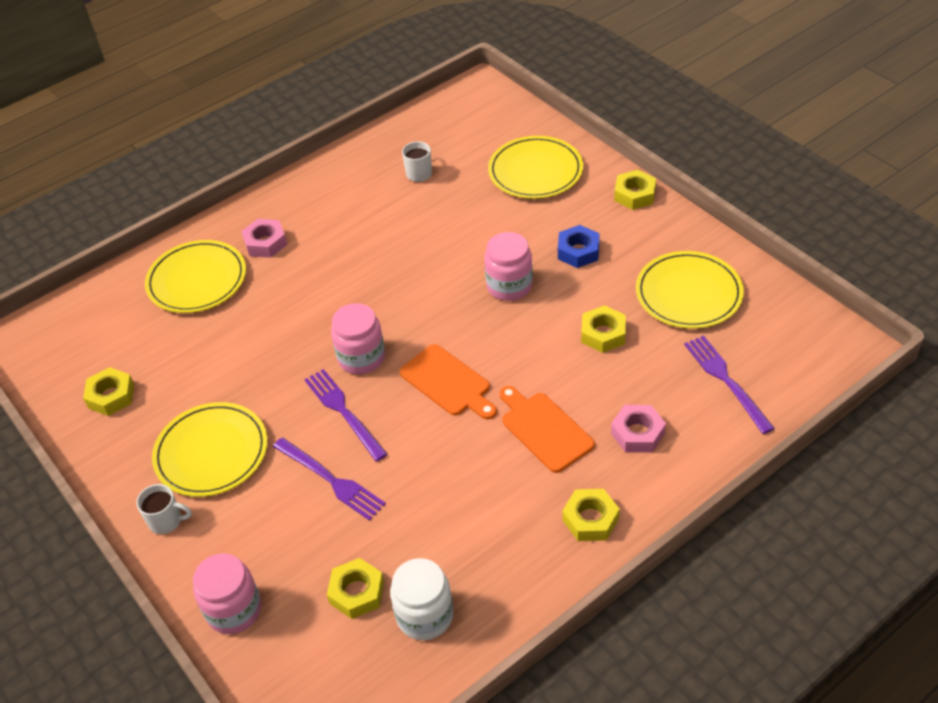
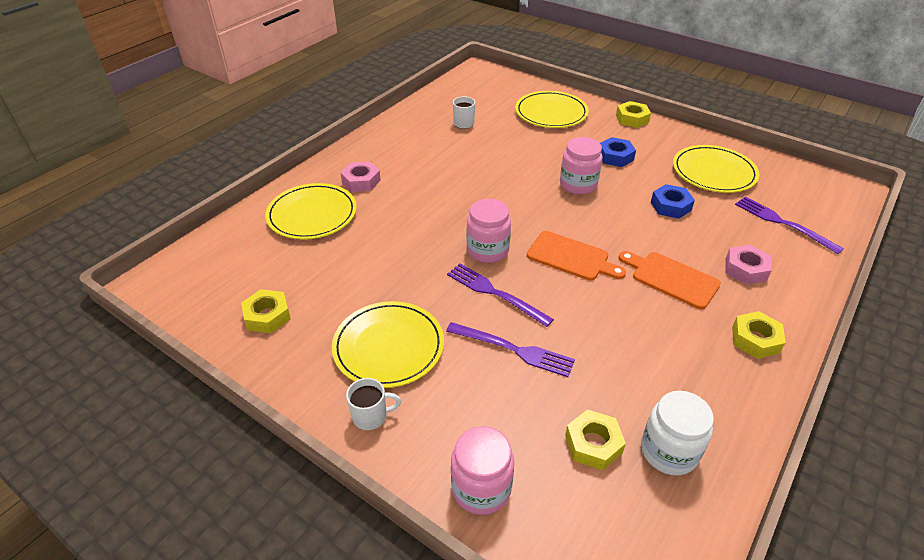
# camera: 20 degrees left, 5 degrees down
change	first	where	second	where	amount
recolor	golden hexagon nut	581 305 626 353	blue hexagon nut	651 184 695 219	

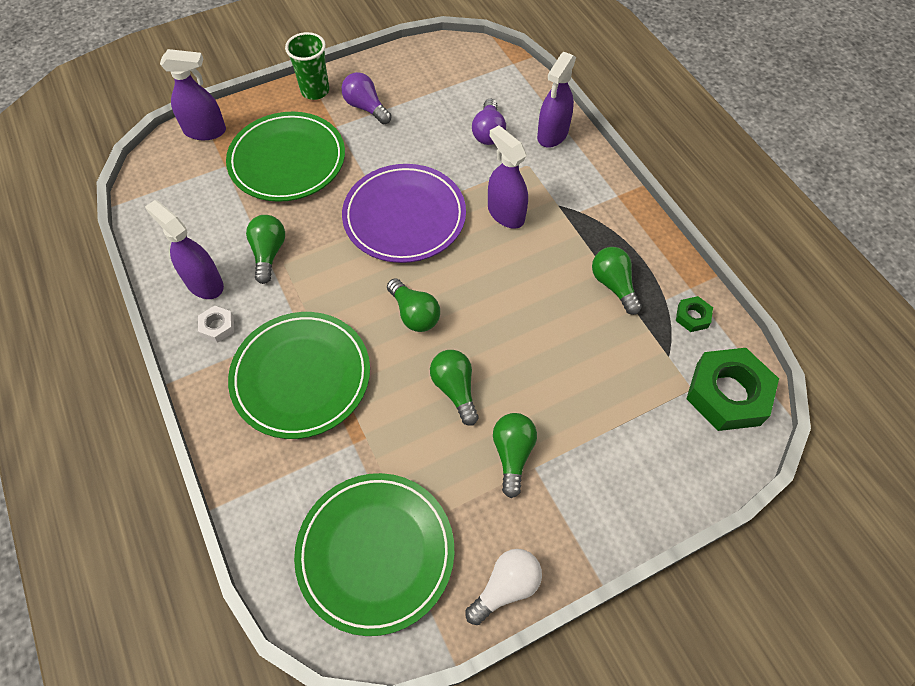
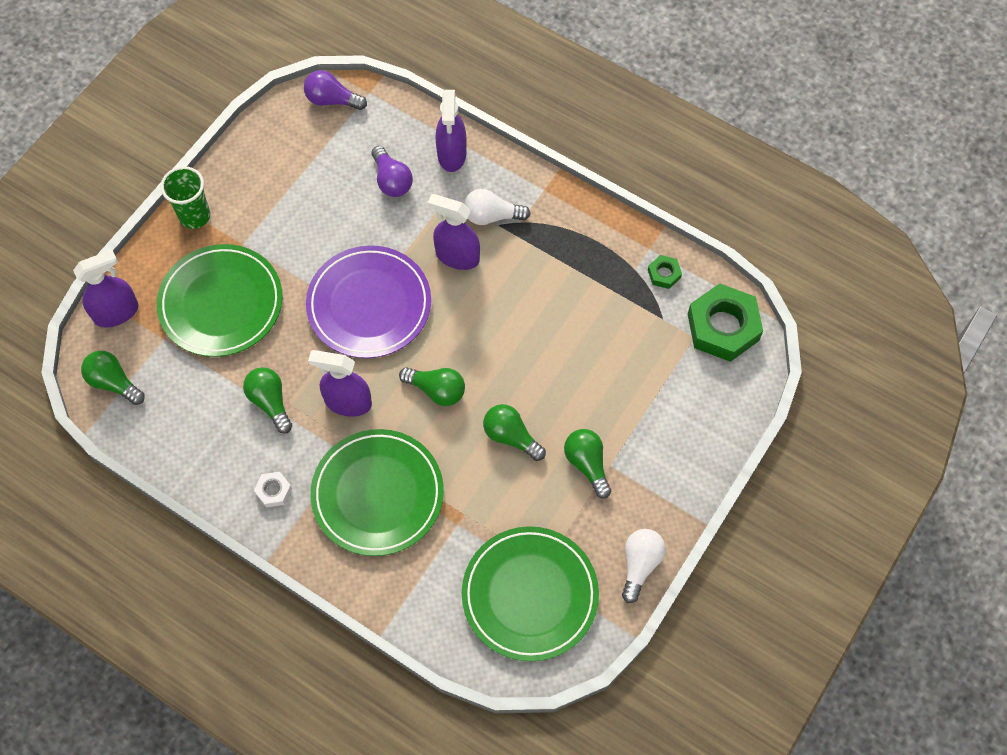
# camera: 30 degrees left, 5 degrees up
change	first	where	second	where	amount
move	violet bulb	341 72 392 124		304 70 367 110	
move	violet spray bottle	145 200 224 299		308 350 372 417	
move	emerald bulb	592 247 642 315		81 351 145 405	
insert			snow-white bulb	464 189 530 225	

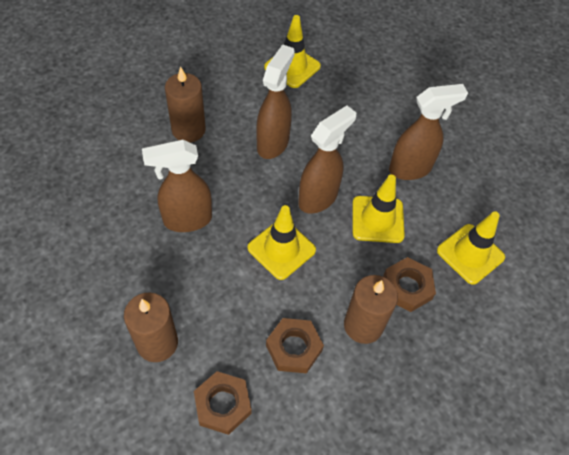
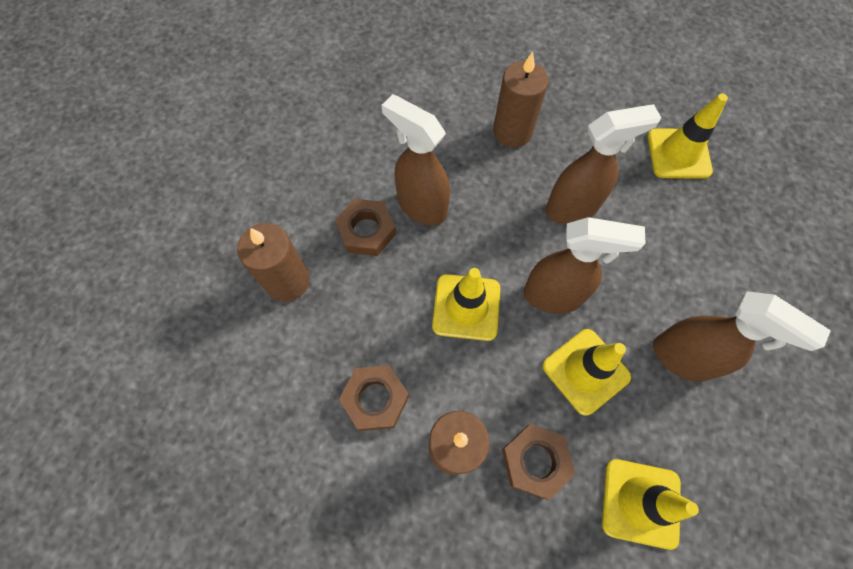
# camera: 55 degrees right, 10 degrees up
change	first	where	second	where	amount
move	brown hexagon nut	194 371 252 435		335 199 396 256	

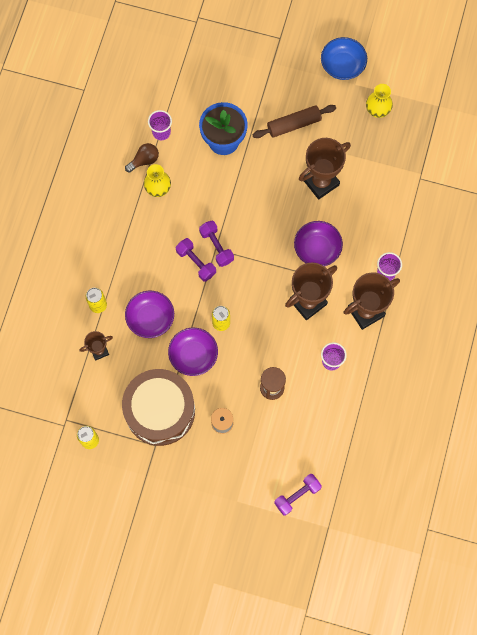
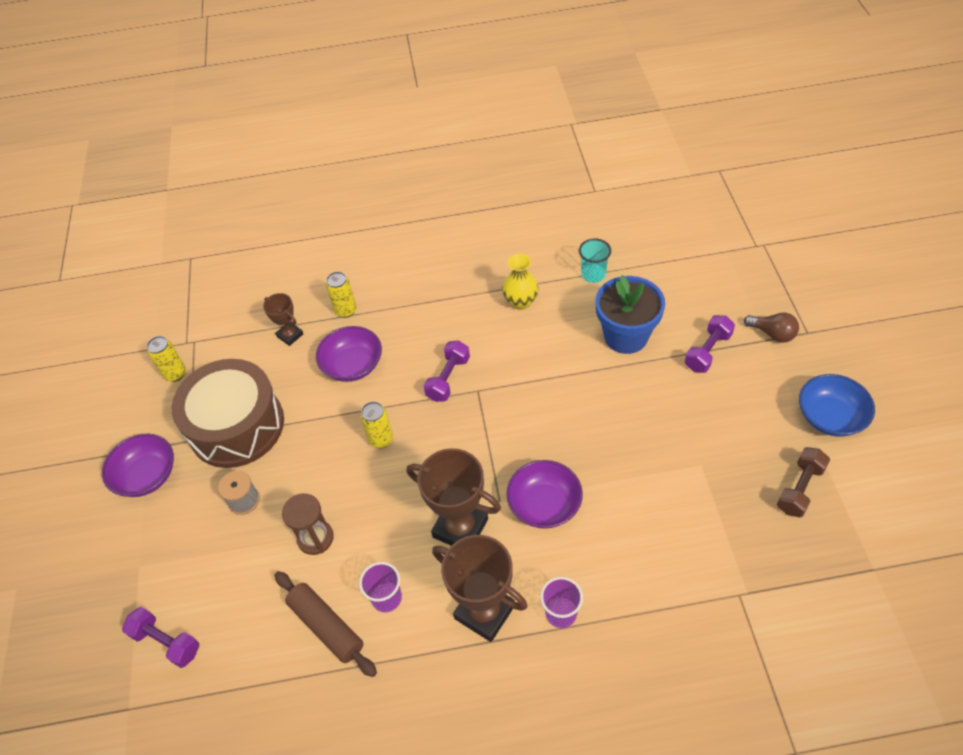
# camera: 70 degrees right, 20 degrees down
change	first	where	second	where	amount
replace	golden tall vase	366 84 393 118	brown free weight	777 447 830 517	
move	brown rolling pin	252 105 336 138		274 571 377 677	
recolor	violet cup	148 110 172 140	turquoise cup	579 239 611 283	
delete	brown award cup	299 138 351 200			
move	brown bulb	125 143 159 173		744 313 799 343	
move	violet free weight	199 220 234 267		685 315 735 373	
move	violet bowl	168 328 218 376		102 433 174 497	

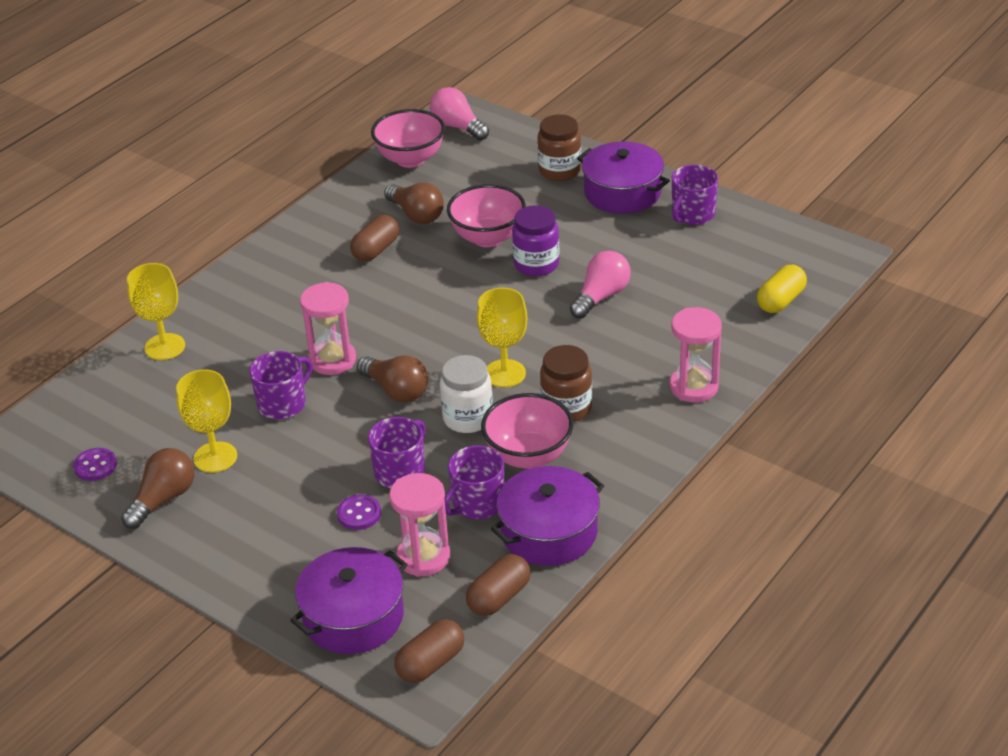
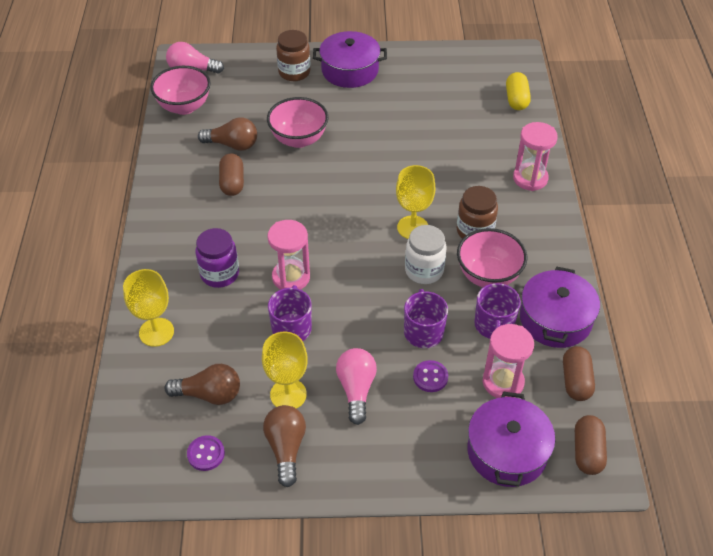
# camera: 40 degrees left, 10 degrees up
change	first	where	second	where	amount
delete	violet mug	672 165 718 225			
move	violet jam jar	512 205 559 276		195 228 239 288	
move	rosy bulb	570 251 631 319		336 348 377 425	
move	brown bulb	357 356 428 402		165 364 240 405	

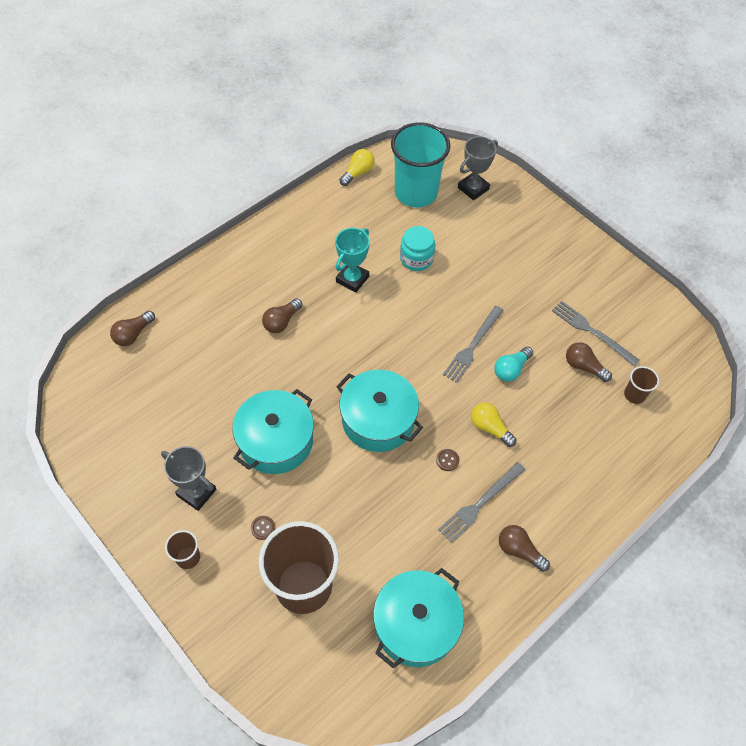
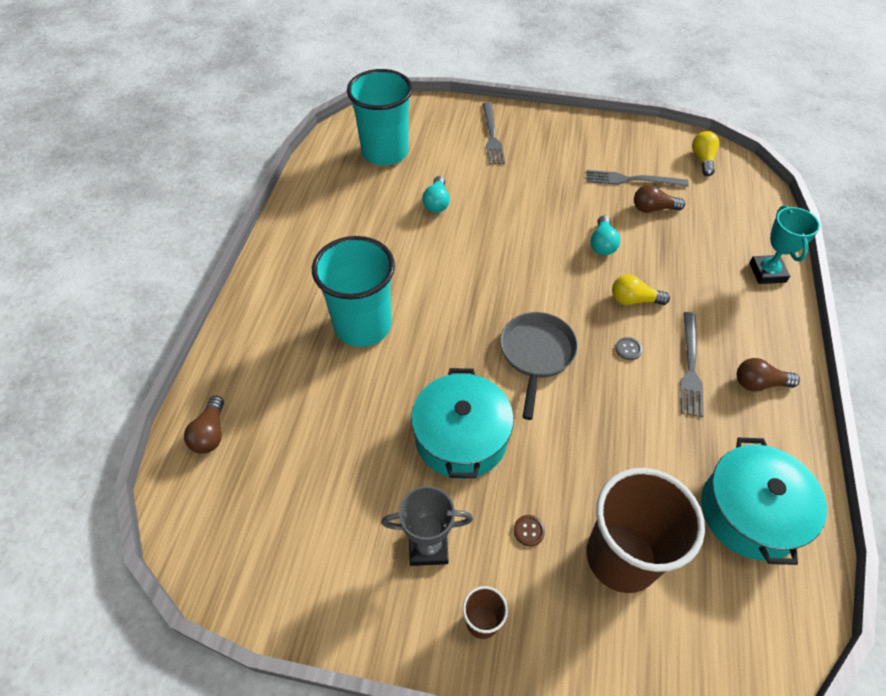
# camera: 35 degrees left, 5 degrees down
change	first	where	second	where	amount
delete	grey award cup	458 136 498 200			
move	golden bulb	339 149 375 186		692 131 719 176	
replace	turquoise jam jar	400 226 435 271	turquoise bulb	422 176 450 213	
move	turquoise award cup	335 228 370 293		749 205 820 284	
replace	brown bulb	262 298 303 333	turquoise cup	312 236 395 347	
move	grey dinner fork	443 306 504 383		483 102 505 165	
delete	brown cup	624 366 659 404			
replace	turquoise pot	336 370 423 452	grey frying pan	500 312 578 420	
recolor	brown button	436 449 460 471	grey button	615 337 642 360	

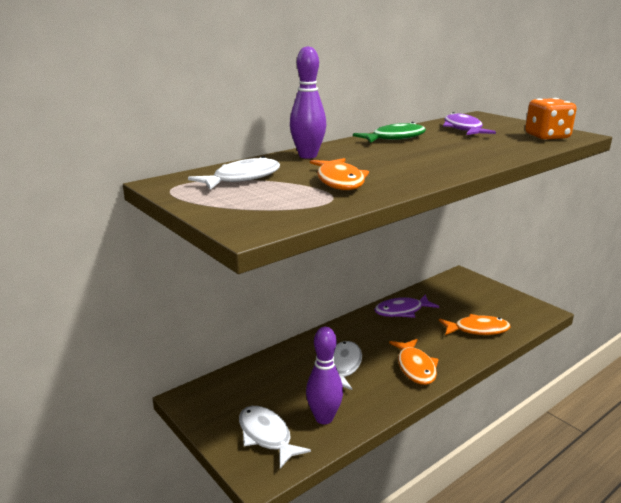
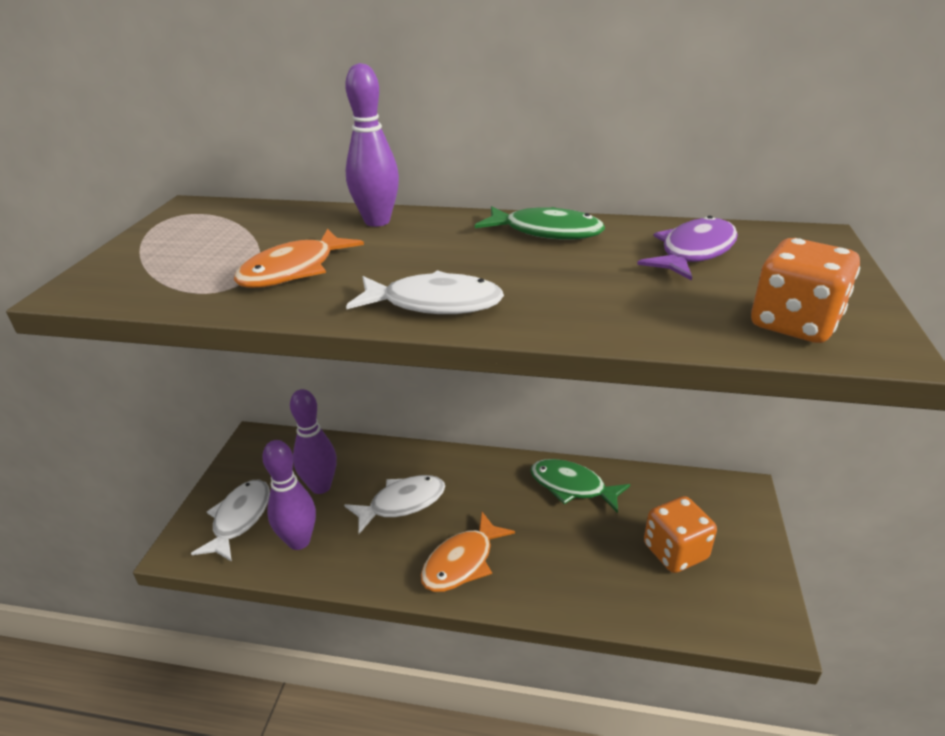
# camera: 50 degrees right, 10 degrees up
change	first	where	second	where	amount
move	snow-white fish figure	188 156 280 190		346 270 504 314	
recolor	violet fish figure	374 294 439 318	emerald fish figure	530 459 630 513	
delete	bright orange fish figure	439 314 511 335			
insert			violet skittle	290 389 337 494	
insert			bright orange die	644 496 717 573	

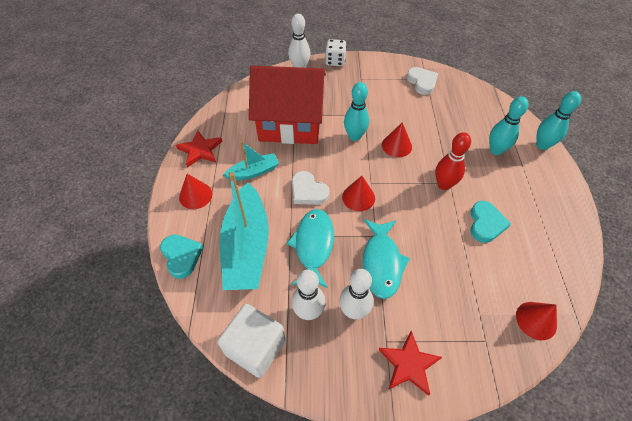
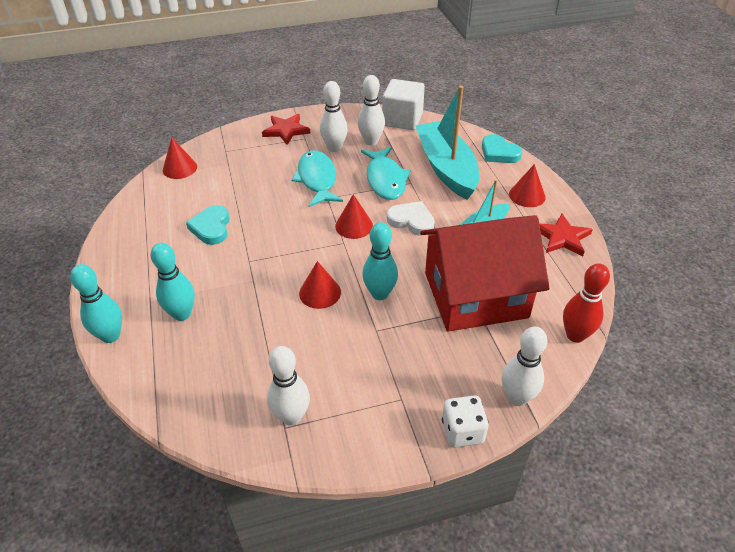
# camera: 165 degrees right, 10 degrees down
change	first	where	second	where	amount
replace	snow-white heart shape	407 67 438 95	snow-white skittle	267 346 310 426	
move	crimson skittle	435 132 471 190		563 263 610 343	

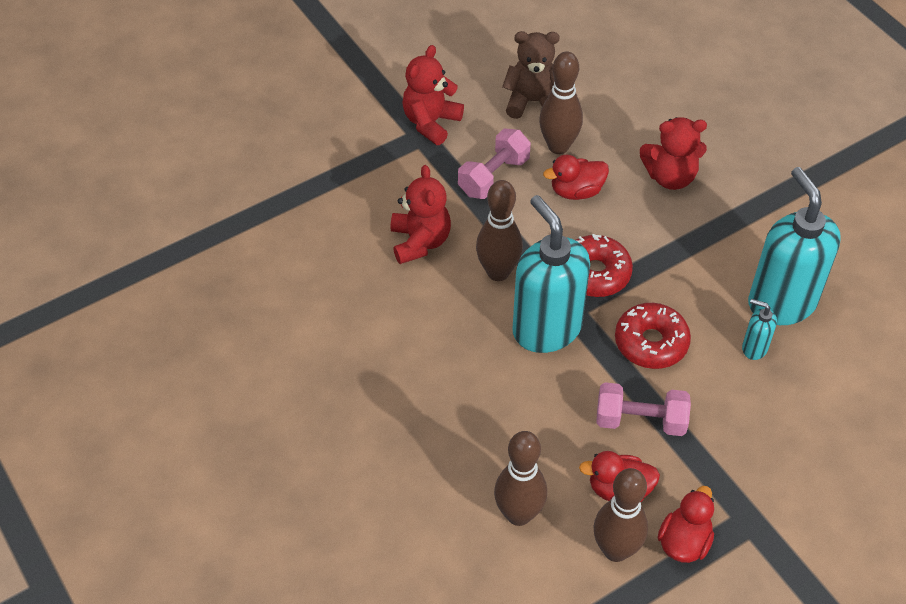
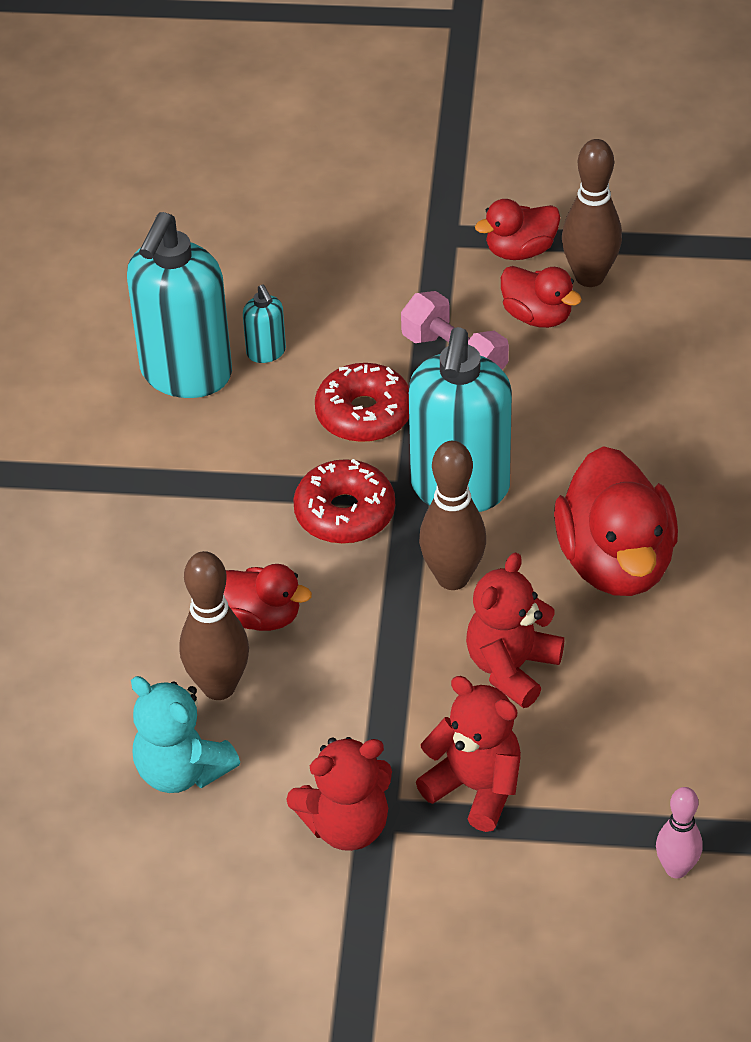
# camera: 140 degrees left, 5 degrees down
change	first	where	second	where	amount
recolor	brown stuffed bear	502 31 559 119	turquoise stuffed bear	131 676 240 793	
move	crimson stuffed bear	640 117 707 190		416 676 521 832	
delete	rosy free weight	458 129 531 199			
delete	brown skittle	494 431 547 526			
insert			crimson toy duck	554 446 678 596	
insert			rosy skittle	656 787 703 878	

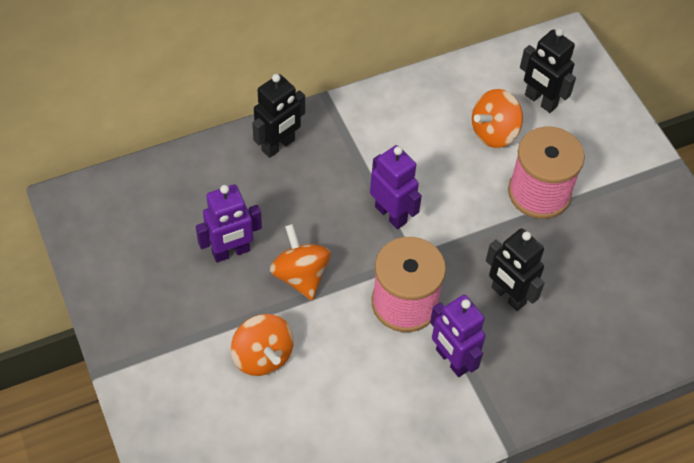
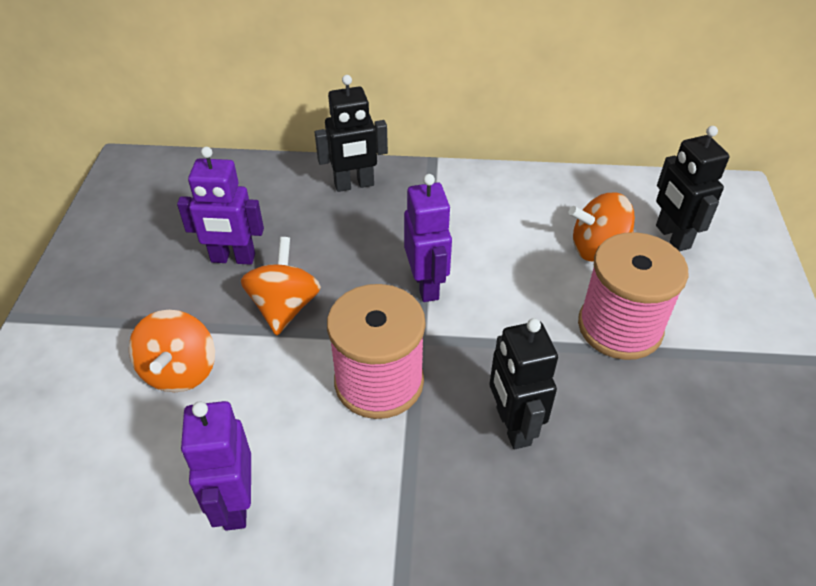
# camera: 30 degrees right, 10 degrees down
change	first	where	second	where	amount
move	violet toy robot	430 295 485 377		181 401 251 531	

